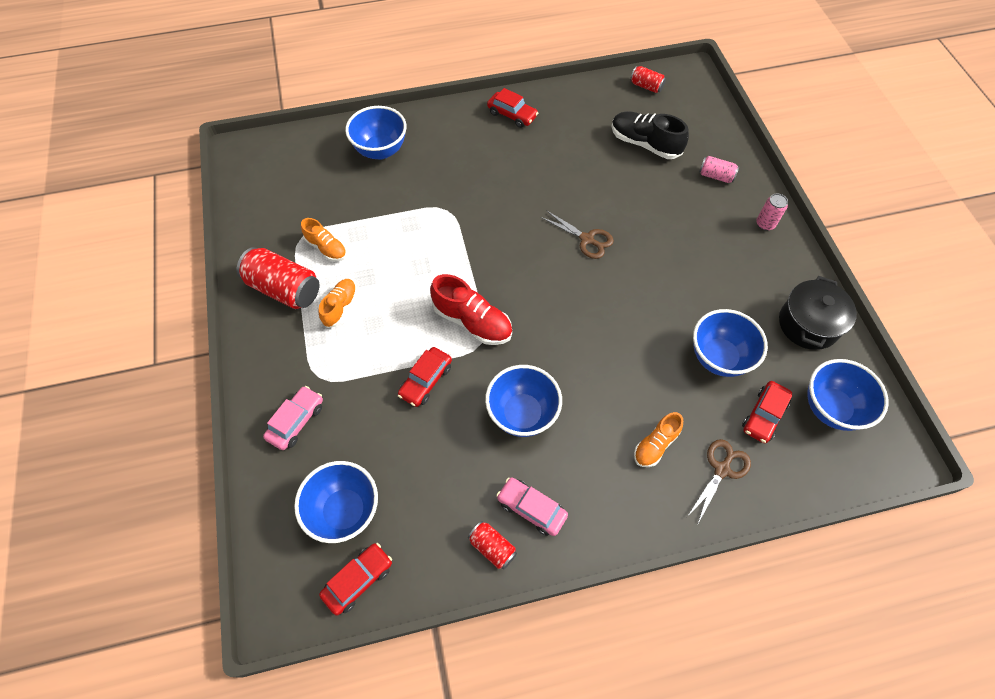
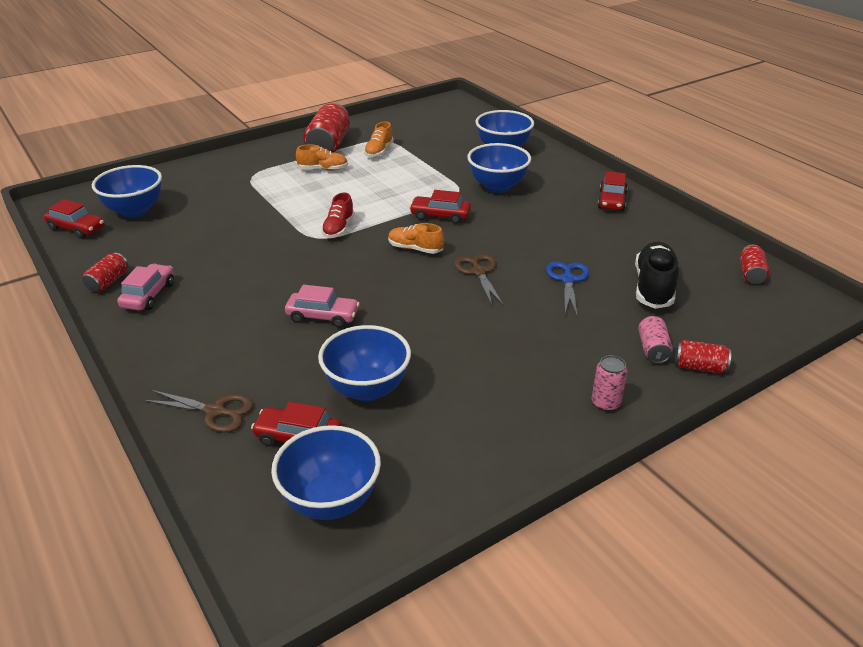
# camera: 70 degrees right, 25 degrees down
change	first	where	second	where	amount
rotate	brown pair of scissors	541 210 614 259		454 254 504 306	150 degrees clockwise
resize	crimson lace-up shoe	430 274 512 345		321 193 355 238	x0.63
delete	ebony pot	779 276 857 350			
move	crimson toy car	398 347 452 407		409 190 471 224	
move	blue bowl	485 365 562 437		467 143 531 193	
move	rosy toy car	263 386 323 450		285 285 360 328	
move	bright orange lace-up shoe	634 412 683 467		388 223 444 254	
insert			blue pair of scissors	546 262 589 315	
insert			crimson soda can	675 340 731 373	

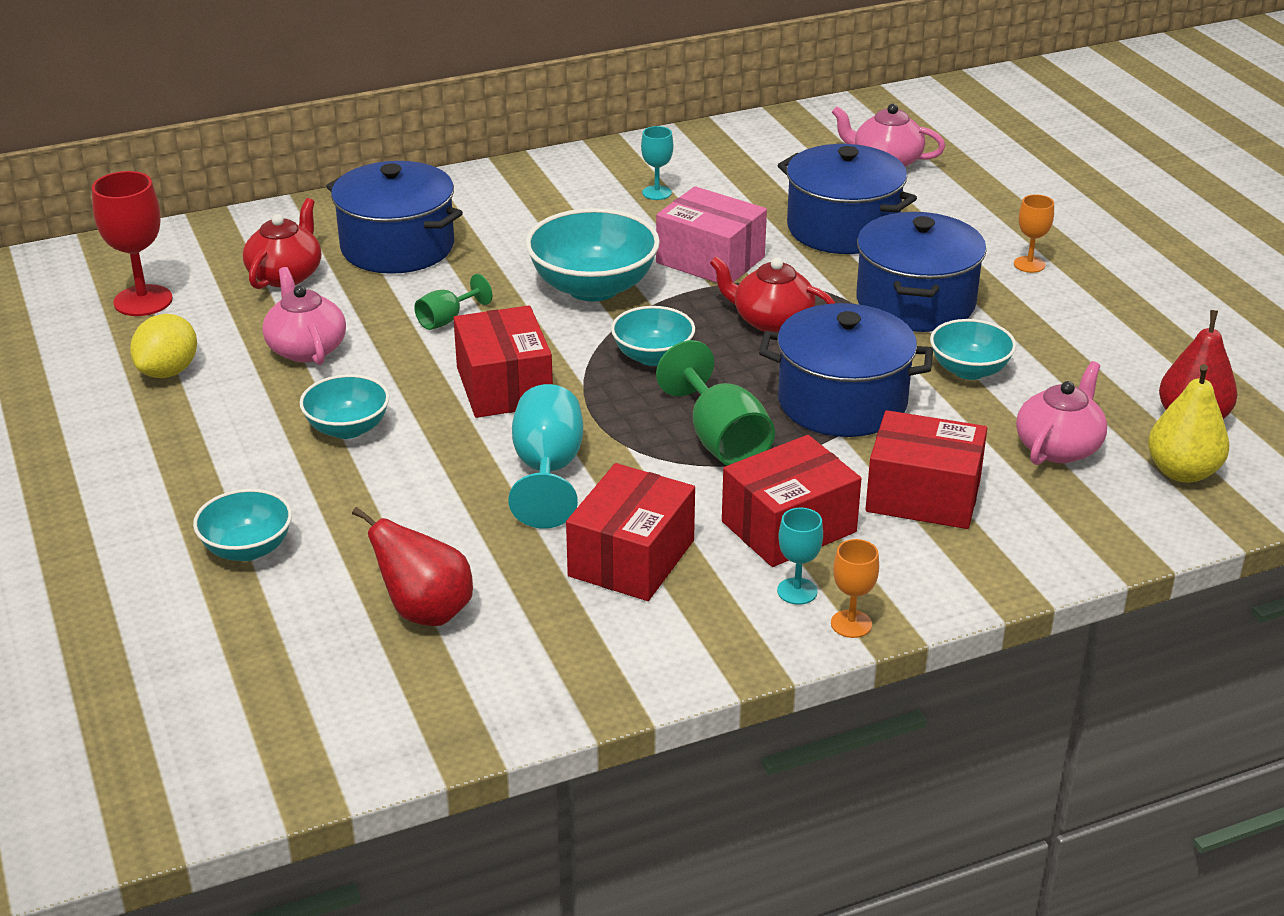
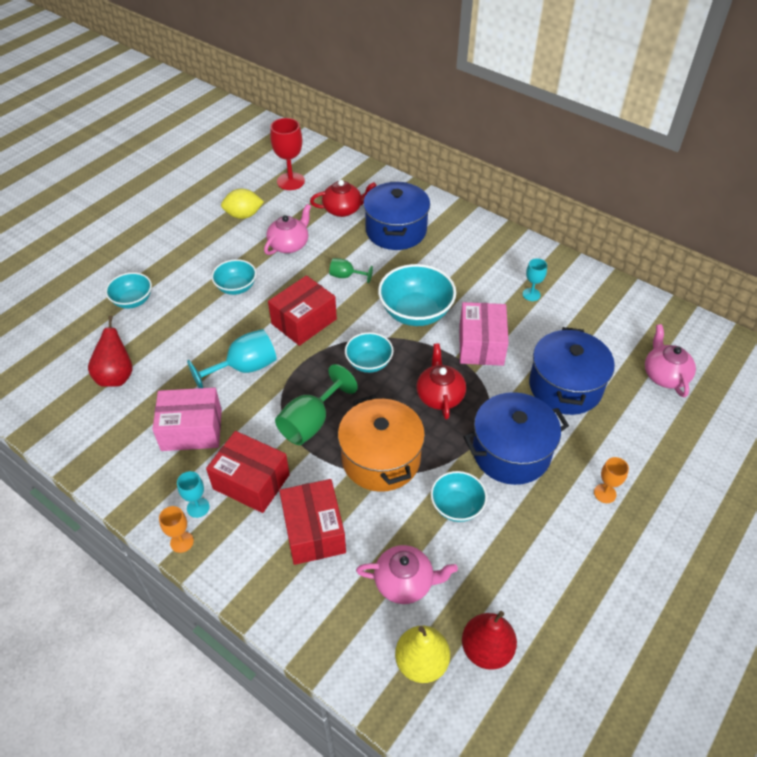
# camera: 60 degrees right, 15 degrees up
change	first	where	second	where	amount
recolor	blue pot	759 303 933 437	bright orange pot	338 395 425 492	
recolor	crimson parcel	566 463 695 601	rosy parcel	152 387 222 451	

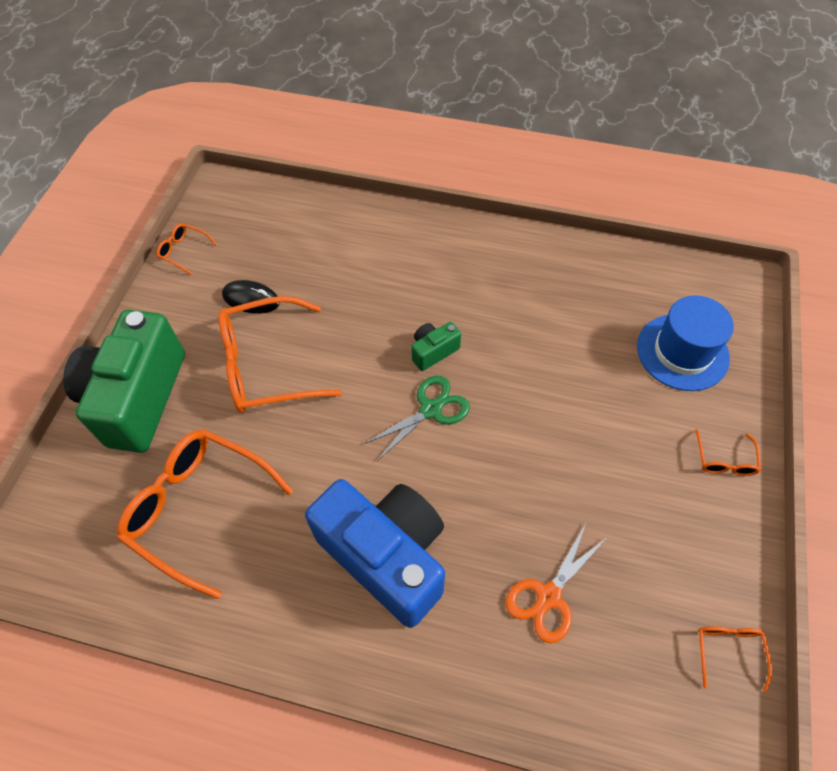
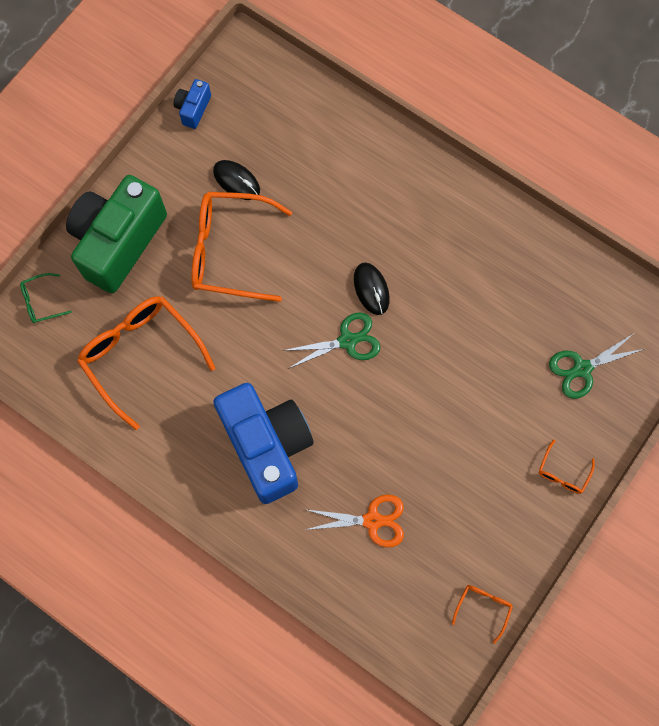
# camera: 20 degrees right, 15 degrees up
change	first	where	second	where	amount
replace	bright orange spectacles	157 224 217 275	blue compact camera	174 79 211 129	
replace	blue hat	637 295 734 391	emerald pair of scissors	549 334 644 399	
replace	emerald compact camera	411 322 461 371	ebony computer mouse	354 263 390 315	
rotate	bright orange pair of scissors	506 524 606 644		304 495 404 547	150 degrees counterclockwise
insert			emerald spectacles	20 273 72 323	

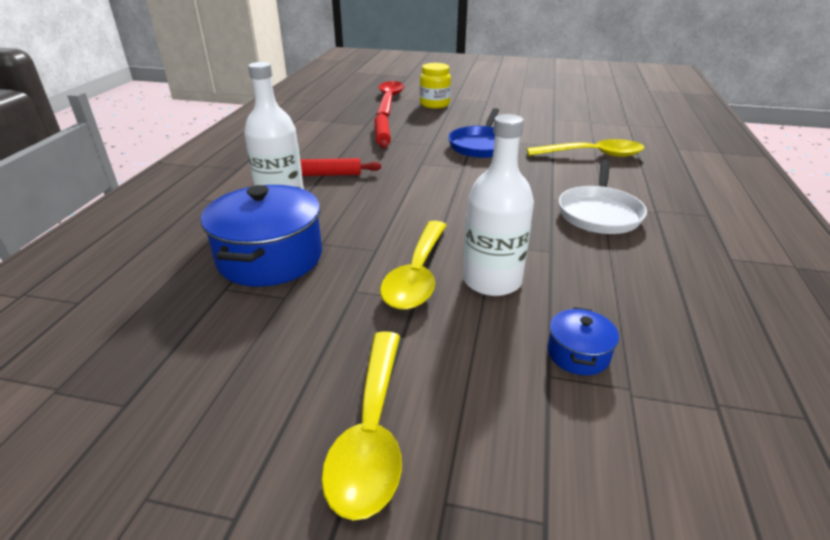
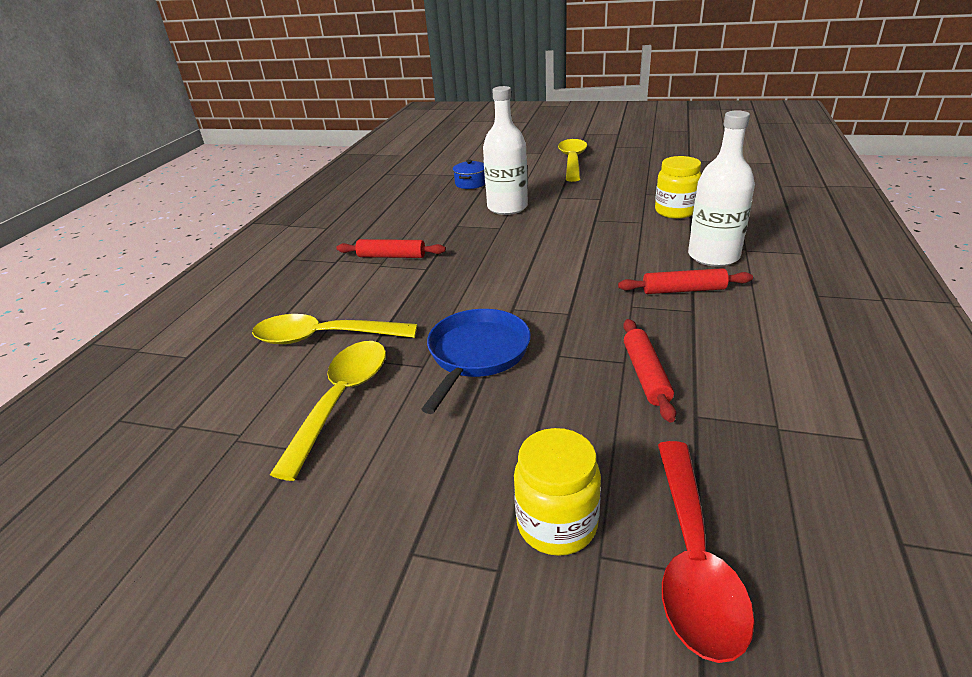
# camera: 175 degrees left, 0 degrees up
change	first	where	second	where	amount
replace	snow-white frying pan	559 160 647 234	crimson rolling pin	336 239 446 258	
replace	blue pot	201 185 322 287	golden jam jar	655 156 702 219	
move	golden tablespoon	380 221 446 310		270 341 386 481	

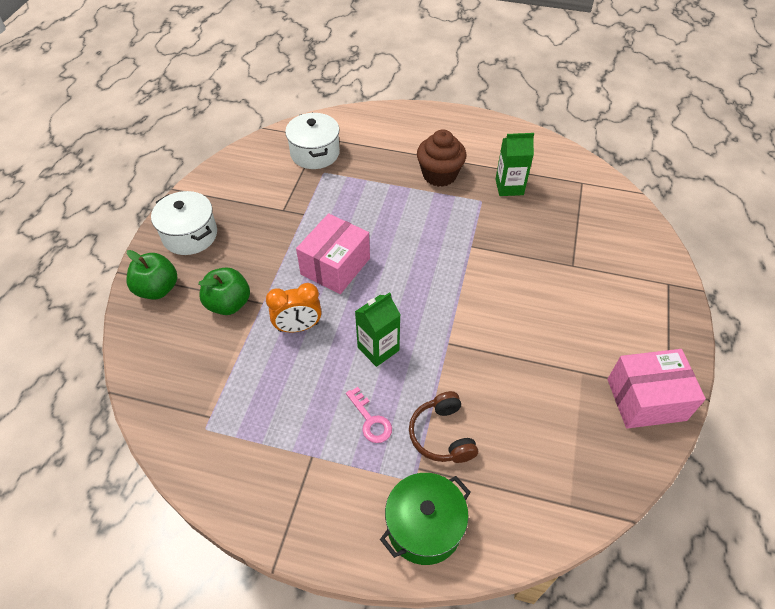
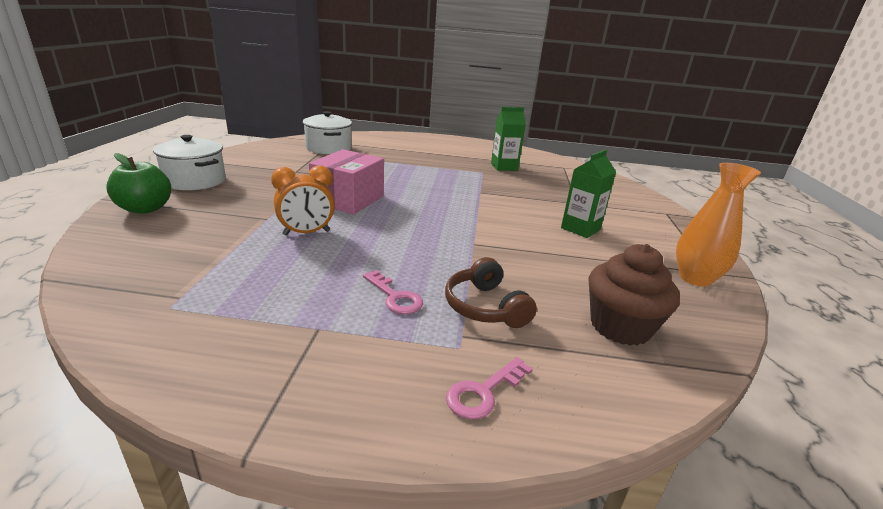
# camera: 10 degrees left, 25 degrees down
change	first	where	second	where	amount
move	brown muffin	417 129 467 187		588 244 680 346	
delete	emerald apple fruit	198 267 250 315			
move	emerald juice carton	355 292 401 367		561 150 616 238	
replace	rosy parcel	607 349 706 429	bright orange tall vase	676 163 761 287	
replace	emerald pot	380 473 471 565	rosy latchkey	446 357 533 419	

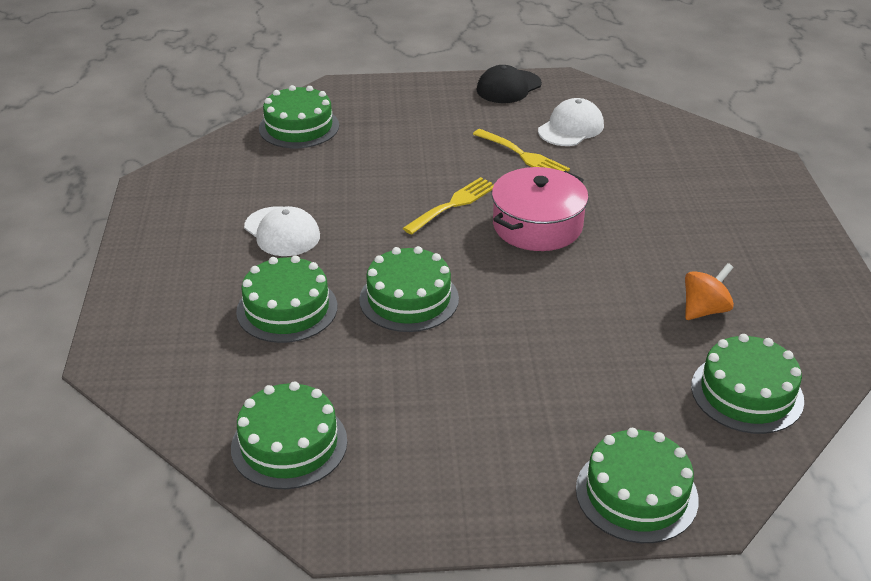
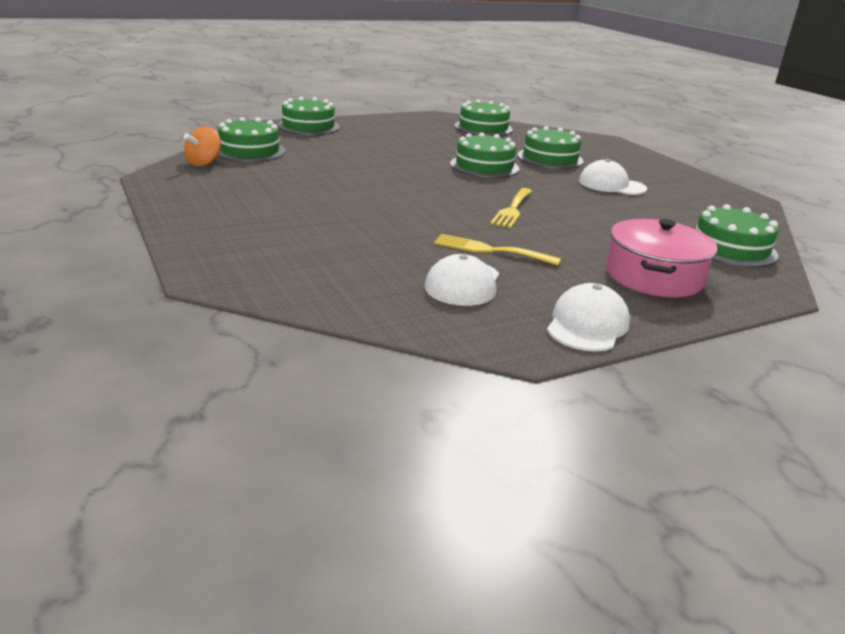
# camera: 155 degrees right, 10 degrees down
change	first	where	second	where	amount
recolor	ebony cap	476 65 542 103	snow-white cap	547 283 630 351	
move	rosy pot	492 167 589 251		606 219 718 297	
move	bright orange whirligig	685 263 734 320		184 127 221 166	

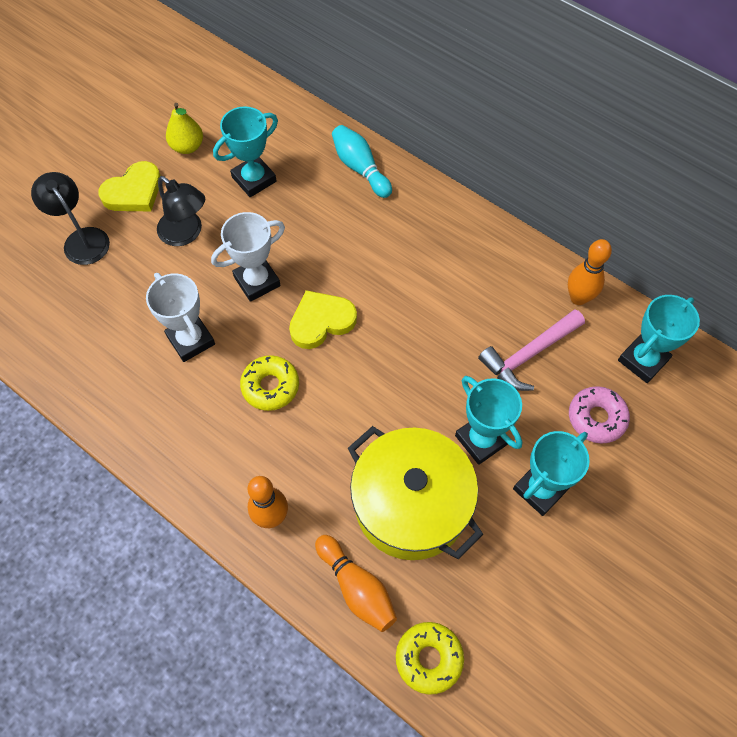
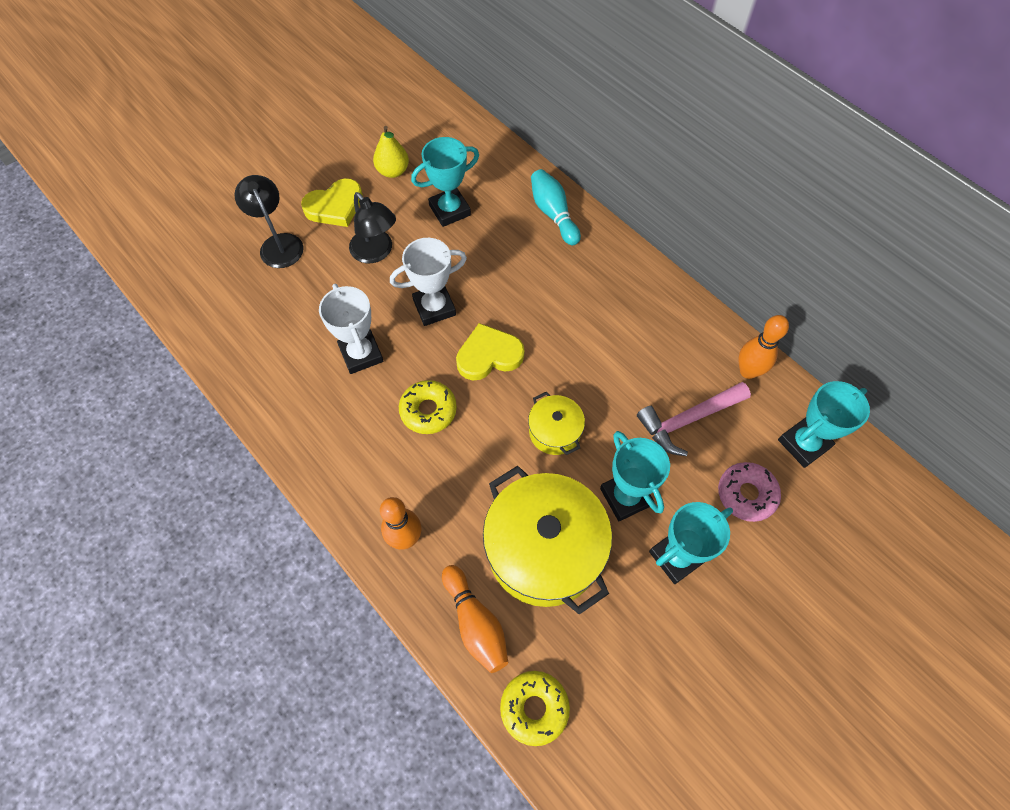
# camera: 10 degrees right, 0 degrees up
change	first	where	second	where	amount
insert			golden pot	528 392 585 455	

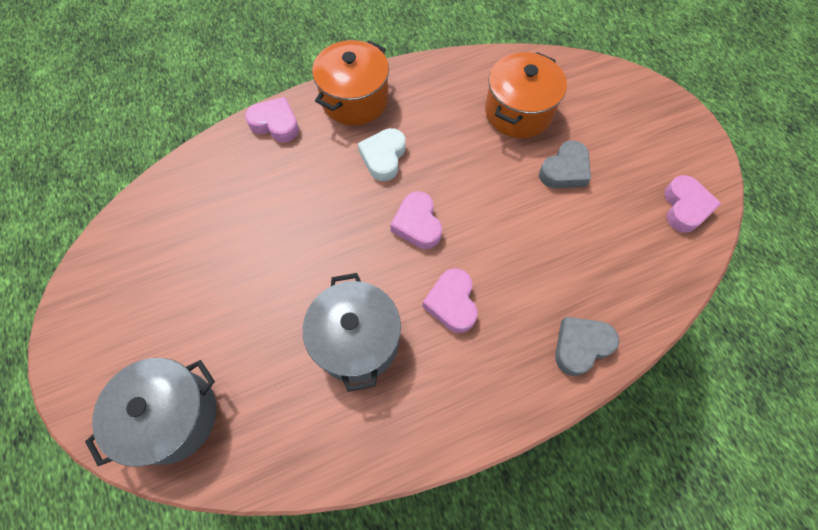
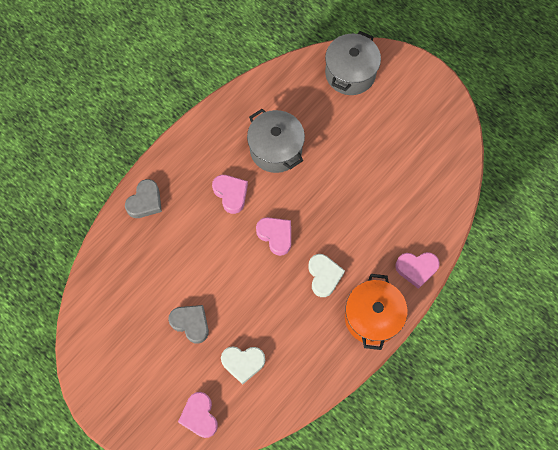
# camera: 155 degrees right, 5 degrees up
change	first	where	second	where	amount
replace	bright orange pot	485 52 567 138	snow-white heart shape	221 346 265 384	
rotate	grey heart shape	539 140 591 188		168 305 209 344	105 degrees clockwise
move	rosy heart shape	664 175 721 233		178 392 218 438	

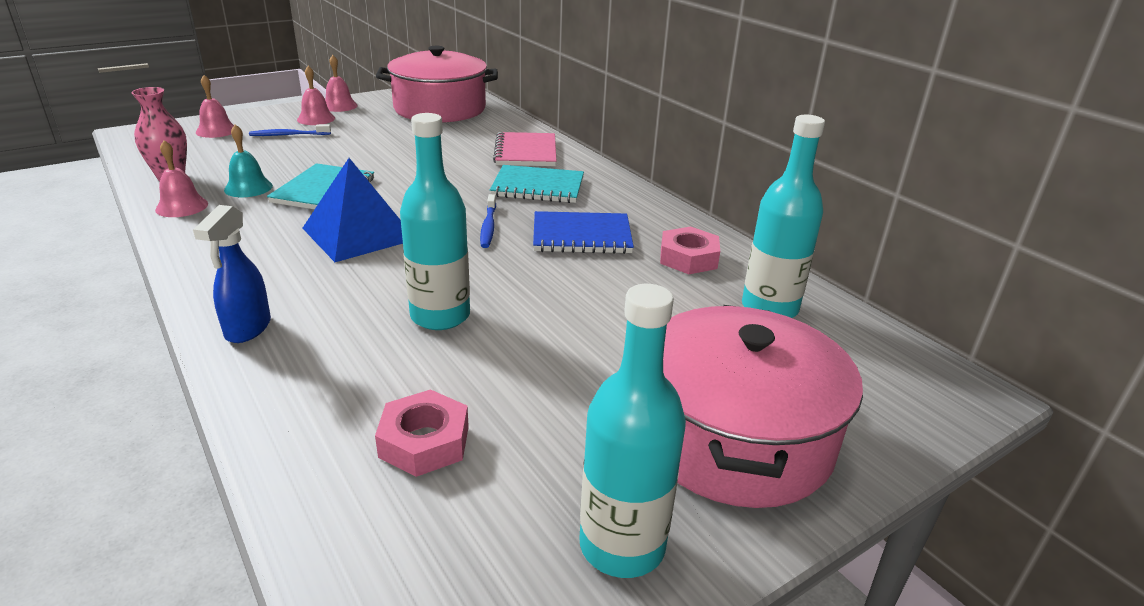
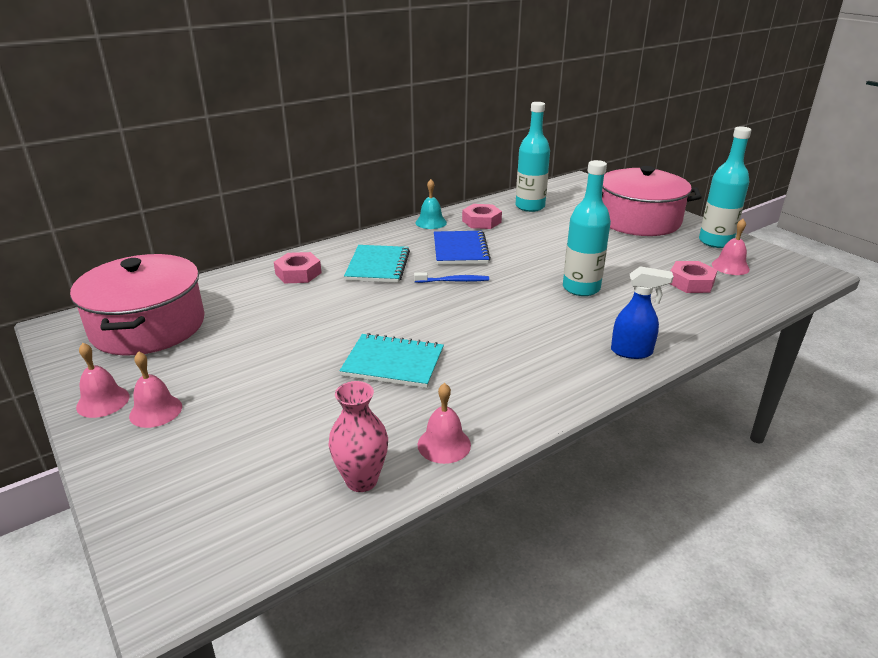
# camera: 90 degrees left, 0 degrees up
change	first	where	second	where	amount
move	rosy school bell	196 75 234 138		712 219 750 275	
move	turquoise school bell	224 124 273 197		415 179 447 229	
delete	blue toothbrush	249 124 331 136			
replace	rosy exercise book	493 132 557 166	rosy hexagon nut	274 252 322 284	
delete	blue solid pyramid	302 158 403 262			

